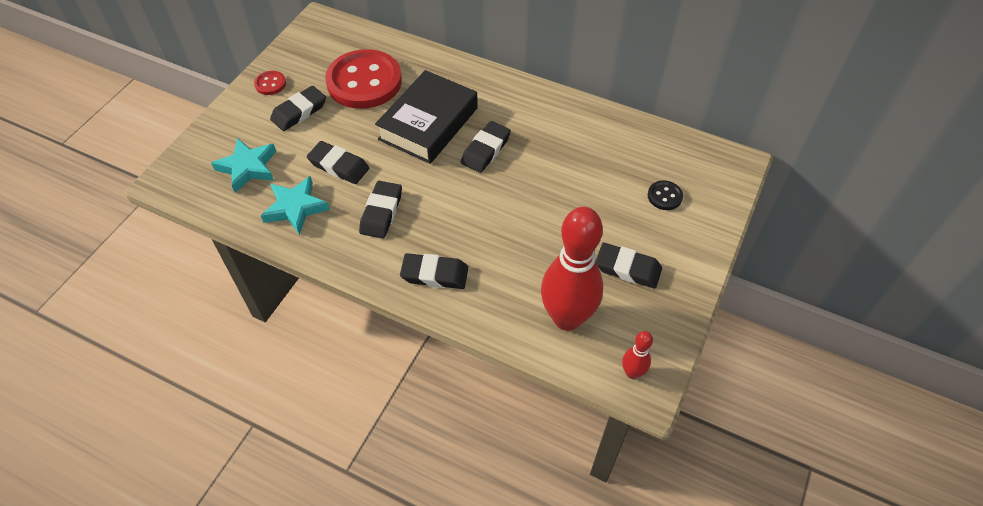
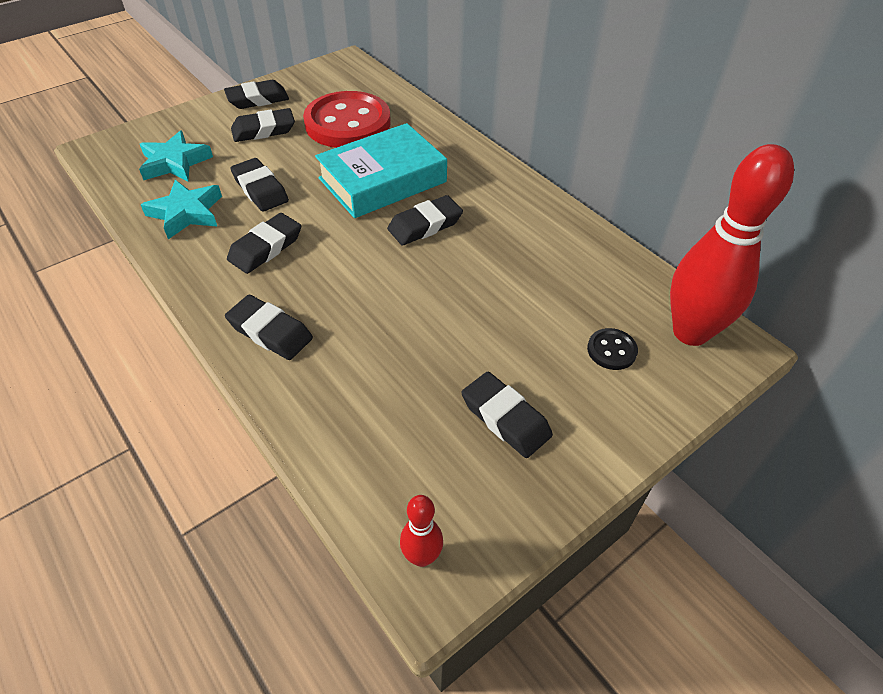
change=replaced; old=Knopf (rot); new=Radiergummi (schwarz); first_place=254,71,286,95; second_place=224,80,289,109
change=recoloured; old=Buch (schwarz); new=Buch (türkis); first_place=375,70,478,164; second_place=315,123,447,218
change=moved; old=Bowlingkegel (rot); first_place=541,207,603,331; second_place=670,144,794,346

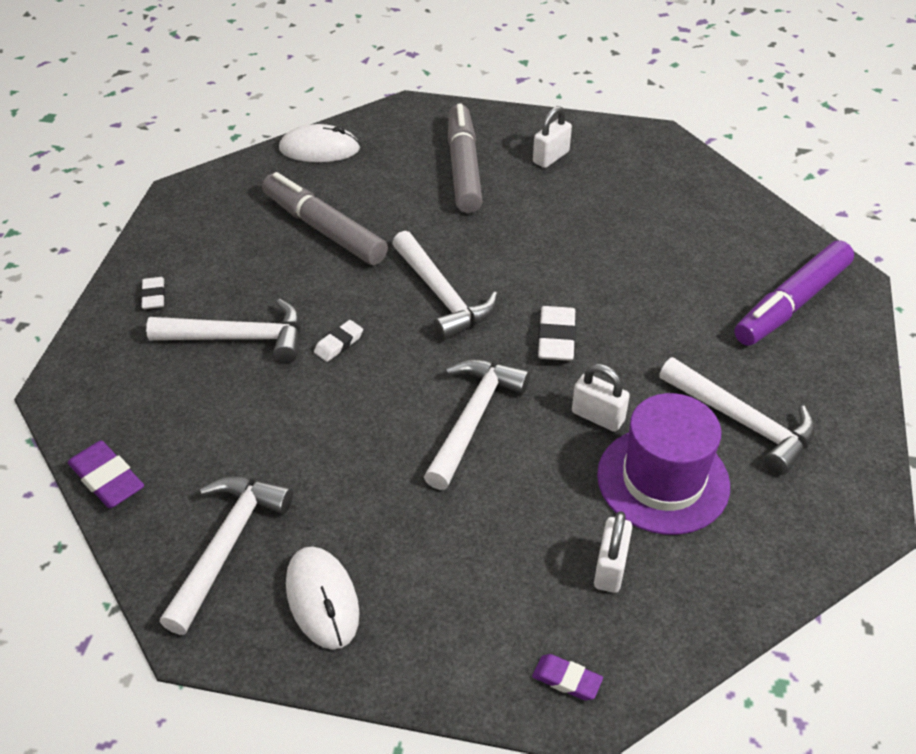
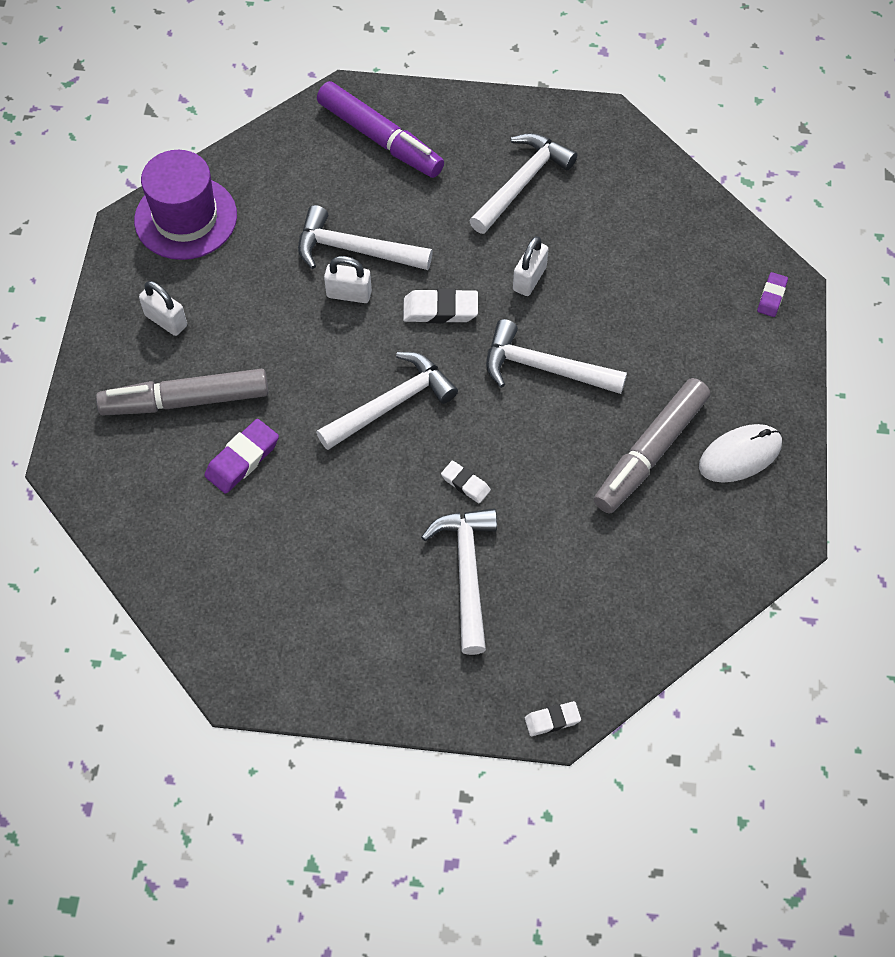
change=moved; old=Hut (lila); first_place=597,393,730,535; second_place=134,150,237,260
change=moved; old=Radiergummi (lila); first_place=68,441,144,508; second_place=204,419,279,494
change=moved; old=Hammer (weiß); first_place=160,476,293,635; second_place=298,205,433,270
change=moved; old=Vorhängeschloss (weiß); first_place=594,511,632,593; second_place=324,256,372,303
change=moved; old=Radiergummi (weiß); first_place=141,277,165,309; second_place=525,701,581,736
change=moved; old=Filzstift (grau); first_place=262,172,388,265; second_place=594,378,710,513
change=removed; old=Computermaus (weiß); first_place=279,124,360,162

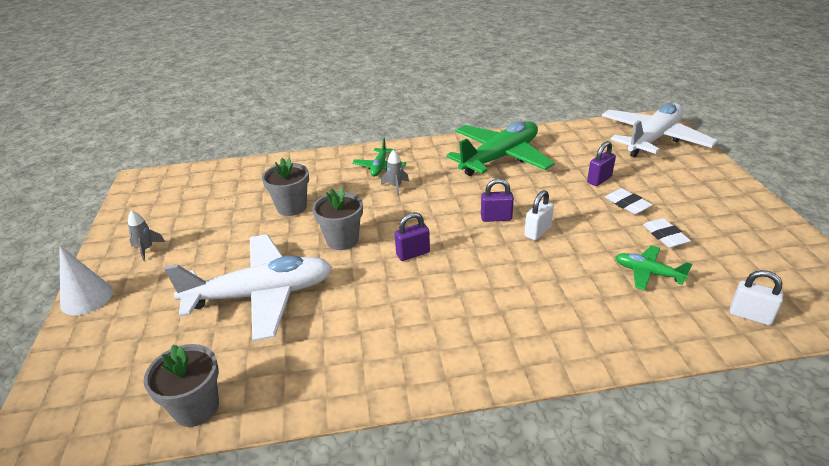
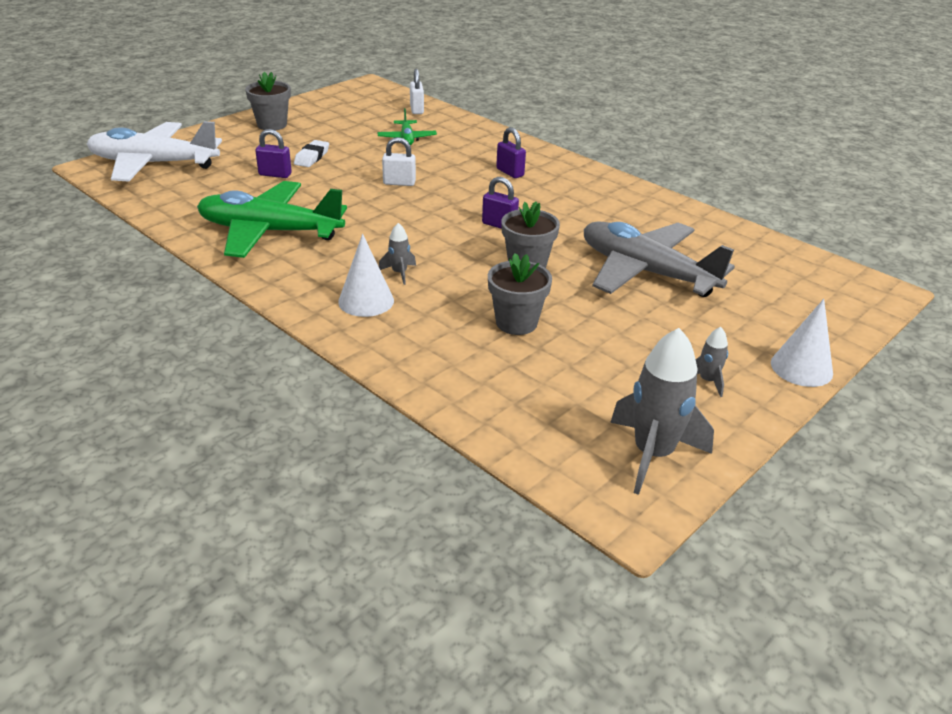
change=moved; old=Blumentopf (grau); first_place=144,344,219,427; second_place=245,72,291,130
change=replaced; old=Flugzeug (grün); new=Kegel (weiß); first_place=352,138,406,176; second_place=338,234,394,317
change=moved; old=Vorhängeschloss (lila); first_place=481,178,514,222; second_place=496,127,526,178
change=recoloured; old=Flugzeug (weiß); new=Flugzeug (grau); first_place=164,234,332,342; second_place=584,222,735,297
change=added; new=Rakete (grau); second_place=610,328,714,495
change=removed; old=Radiergummi (weiß); first_place=643,218,691,248

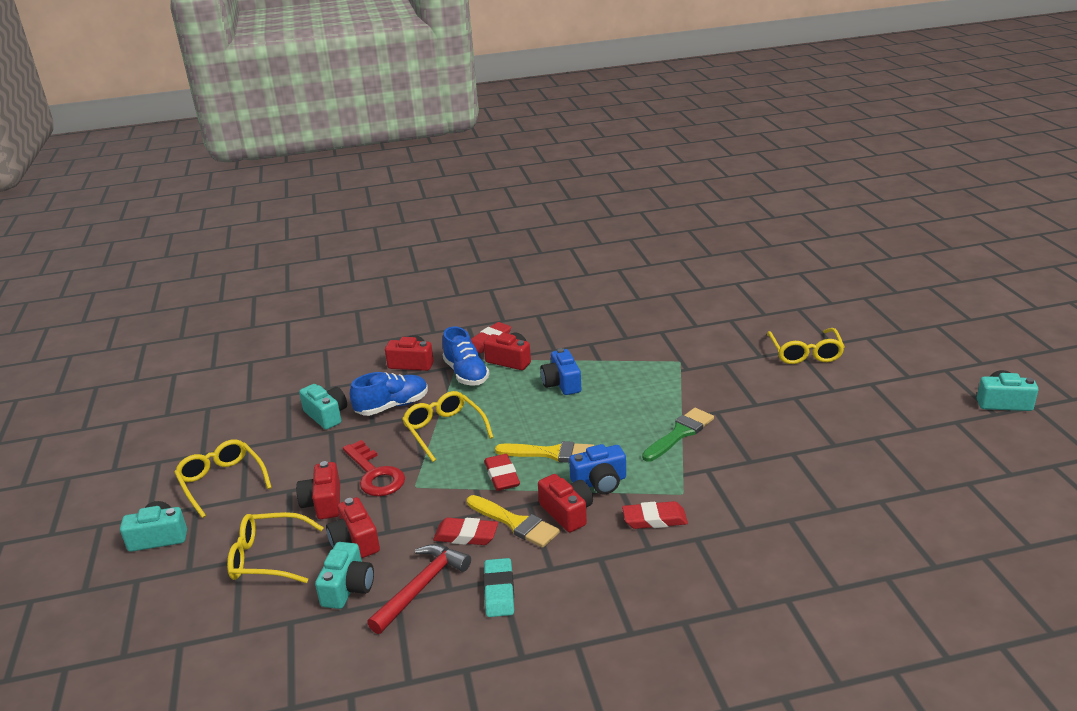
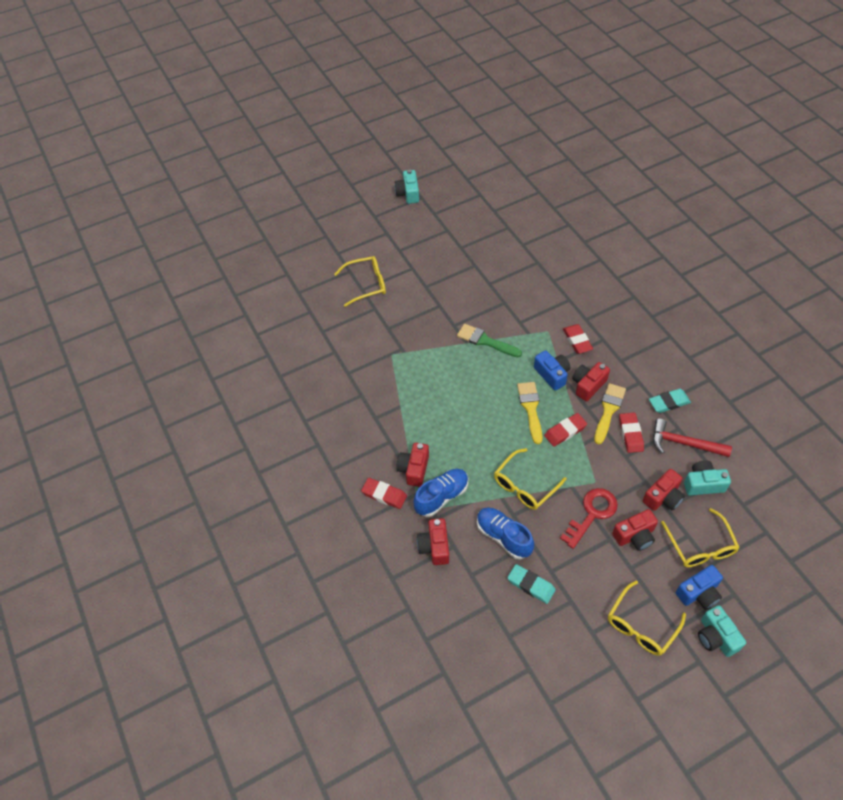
change=replaced; old=Kamera (türkis); new=Radiergummi (türkis); first_place=299,384,347,429; second_place=507,564,556,604
change=moved; old=Kamera (blau); first_place=540,348,581,395; second_place=676,565,723,610

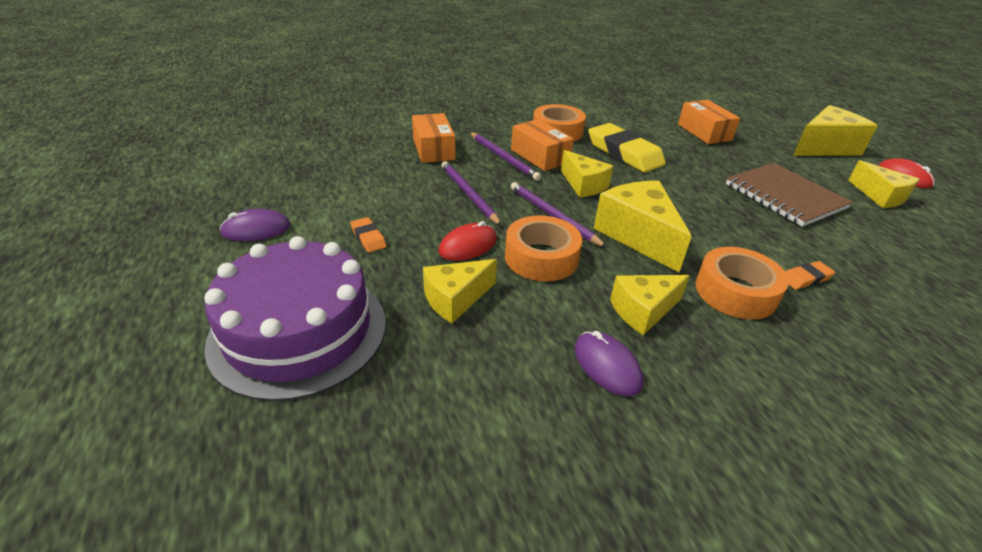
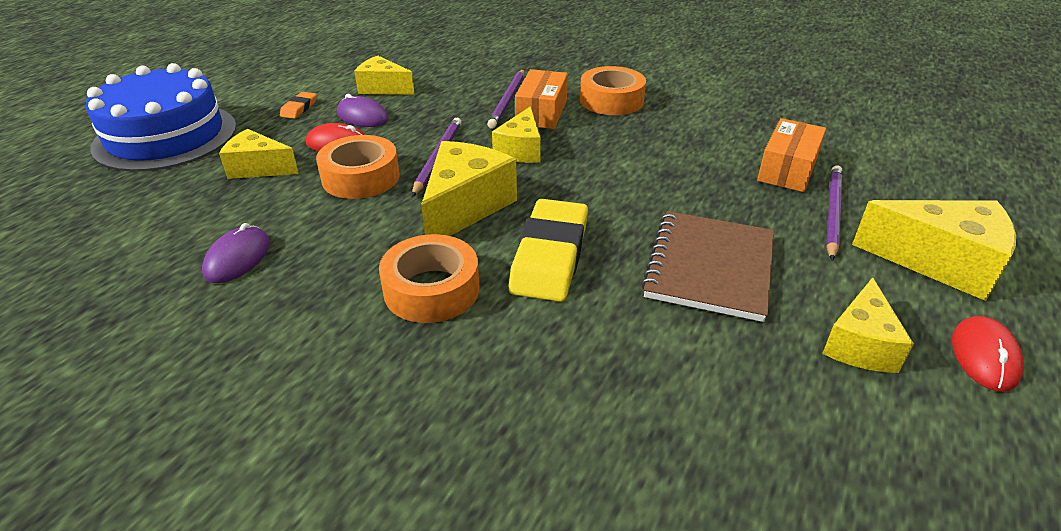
change=recoloured; old=Kuchen (lila); new=Kuchen (blau); first_place=204,236,386,401; second_place=86,63,237,172
change=moved; old=Computermaus (lila); first_place=220,209,291,241; second_place=337,94,389,127
change=moved; old=Käse (gelb); first_place=610,275,690,335; second_place=354,56,415,95
change=moved; old=Radiergummi (gelb); first_place=588,123,666,173; second_place=508,199,588,302
change=moved; old=Bleistift (lila); first_place=441,161,502,226; second_place=826,165,842,260
change=removed; old=Schachtel (orange); first_place=412,113,455,163
change=removed; old=Radiergummi (orange); first_place=786,261,835,290

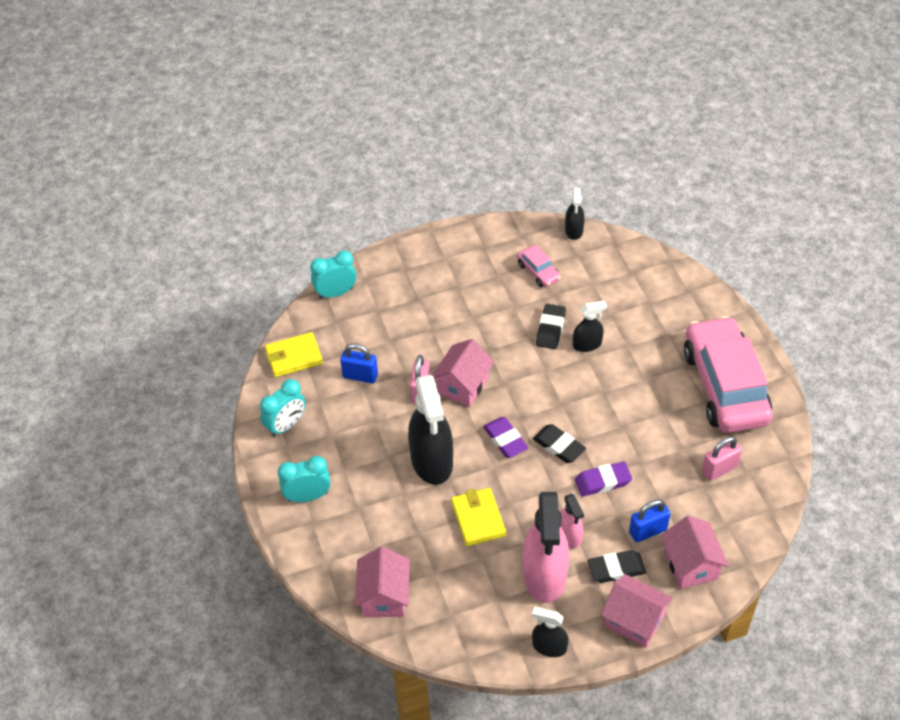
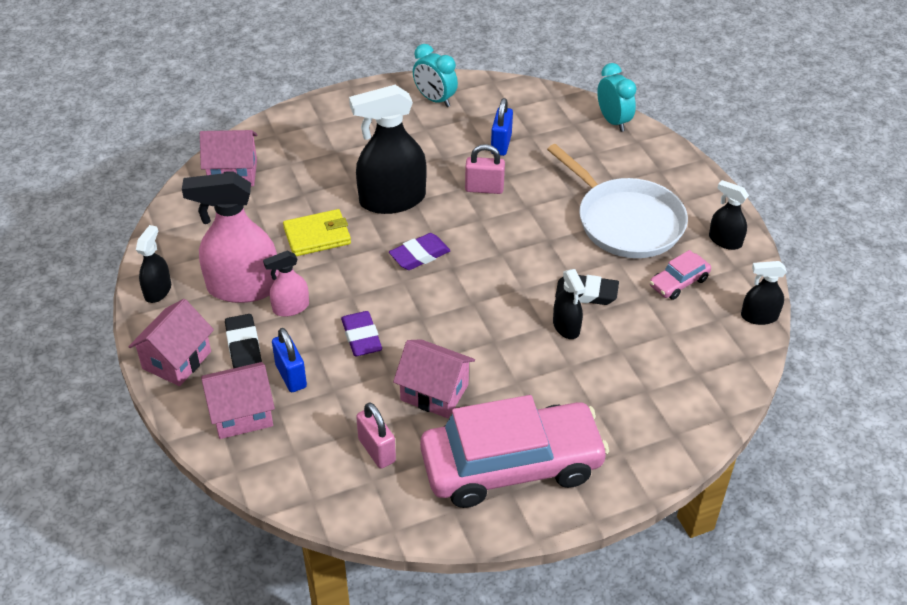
change=moved; old=Haus (rosa); first_place=432,339,494,407; second_place=393,339,475,418
change=added; new=Pfanne (weiß); second_place=547,144,688,258
change=added; new=Sprühflasche (schwarz); second_place=709,180,749,250
change=removed; old=Geldbörse (gelb); first_place=265,332,323,377
change=removed; old=Wecker (türkis); first_place=278,456,331,502
change=removed; old=Radiergummi (schwarz); first_place=533,424,586,463

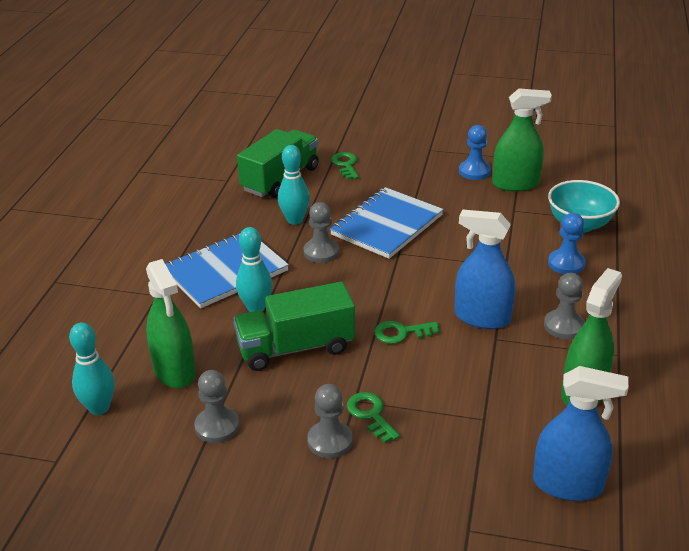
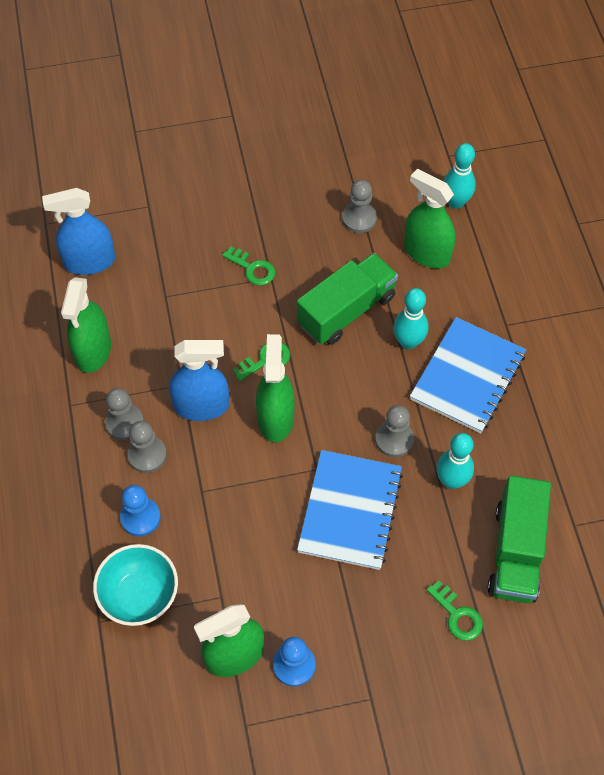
change=moved; old=Bauer (grau); first_place=307,384,353,458; second_place=127,421,167,473
change=added; new=Sprühflasche (grün); second_place=256,334,295,442

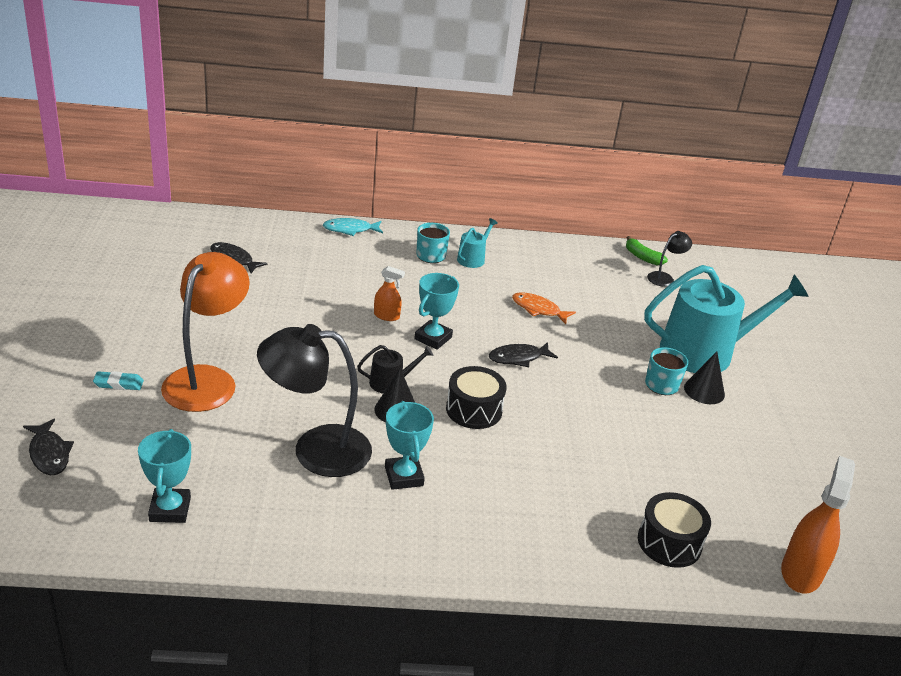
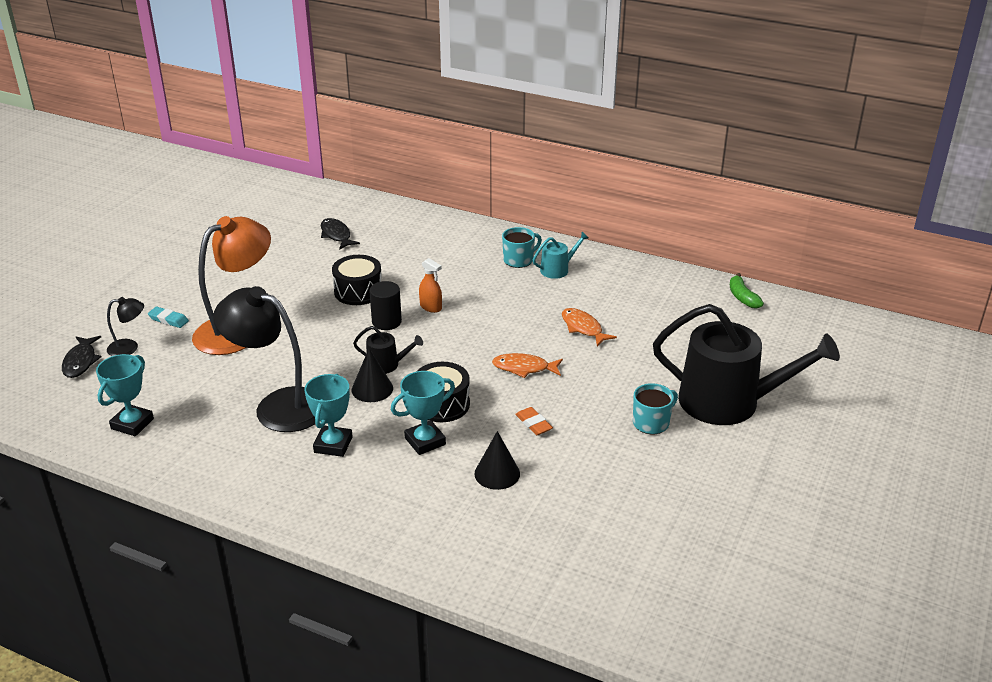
change=moved; old=Lampe (schwarz); first_place=647,231,692,287; second_place=107,297,144,356
change=moved; old=Trommel (schwarz); first_place=638,492,711,568; second_place=332,255,382,305
change=added; new=Vollzylinder (schwarz); second_place=369,281,402,330
change=moved; old=Pokal (türkis); first_place=414,273,459,350; second_place=391,371,455,455
change=moved; old=Kegel (schwarz); first_place=684,352,725,404; second_place=474,431,520,490
change=recoloured; old=Fisch (schwarz); new=Fisch (orange); first_place=489,342,558,367; second_place=492,353,563,378
change=added; new=Radiergummi (orange); second_place=515,407,553,435
change=recoloured; old=Gießkanne (türkis); new=Gießkanne (schwarz); first_place=644,265,809,373; second_place=653,304,840,425
change=removed; old=Fisch (türkis); first_place=323,218,383,236
change=removed; old=Sprühflasche (orange); first_place=781,456,855,594

